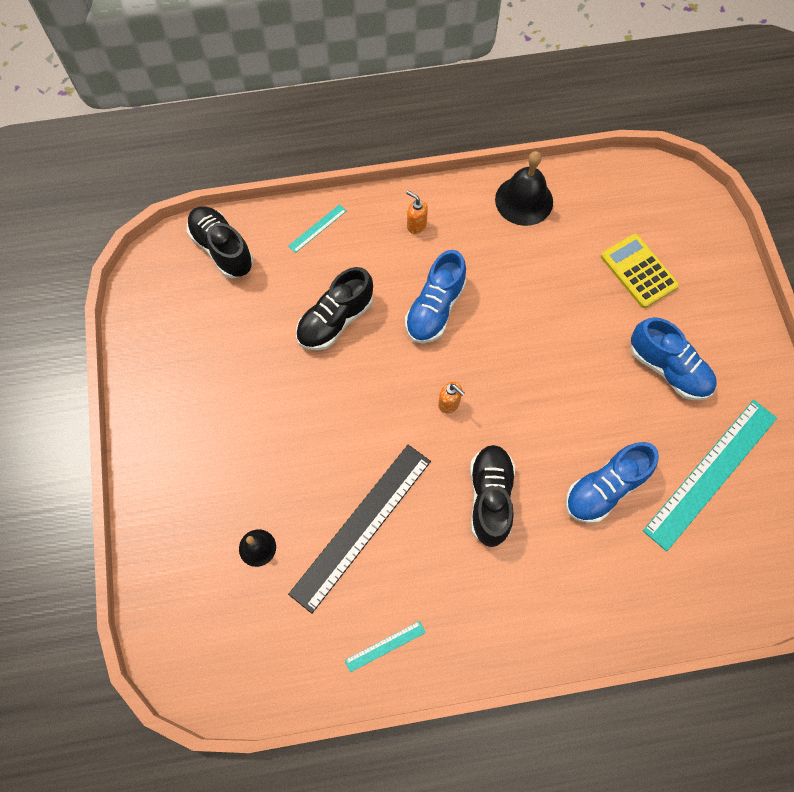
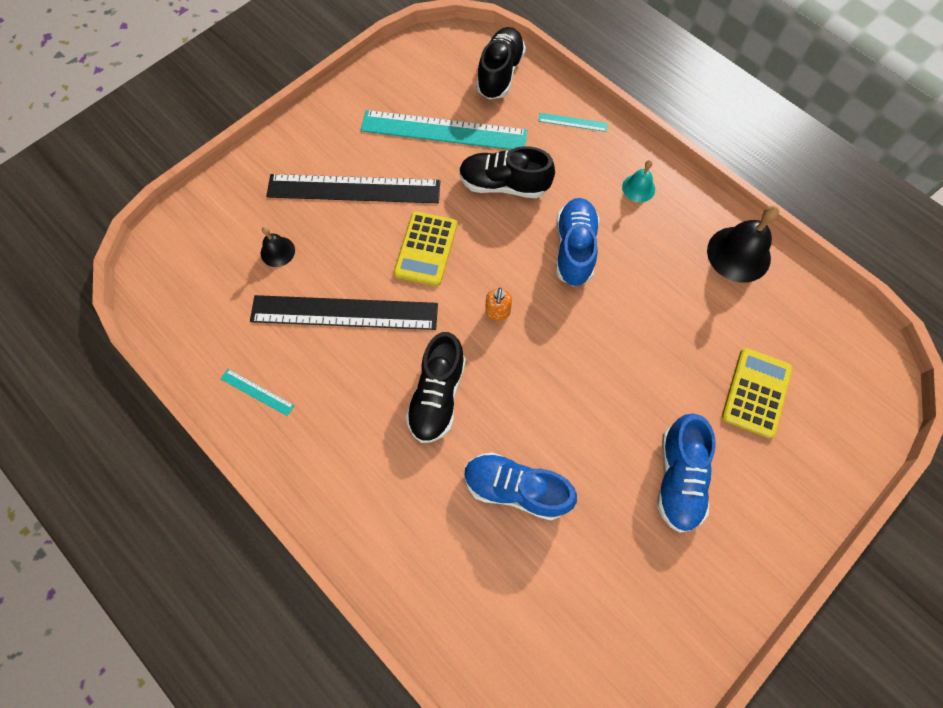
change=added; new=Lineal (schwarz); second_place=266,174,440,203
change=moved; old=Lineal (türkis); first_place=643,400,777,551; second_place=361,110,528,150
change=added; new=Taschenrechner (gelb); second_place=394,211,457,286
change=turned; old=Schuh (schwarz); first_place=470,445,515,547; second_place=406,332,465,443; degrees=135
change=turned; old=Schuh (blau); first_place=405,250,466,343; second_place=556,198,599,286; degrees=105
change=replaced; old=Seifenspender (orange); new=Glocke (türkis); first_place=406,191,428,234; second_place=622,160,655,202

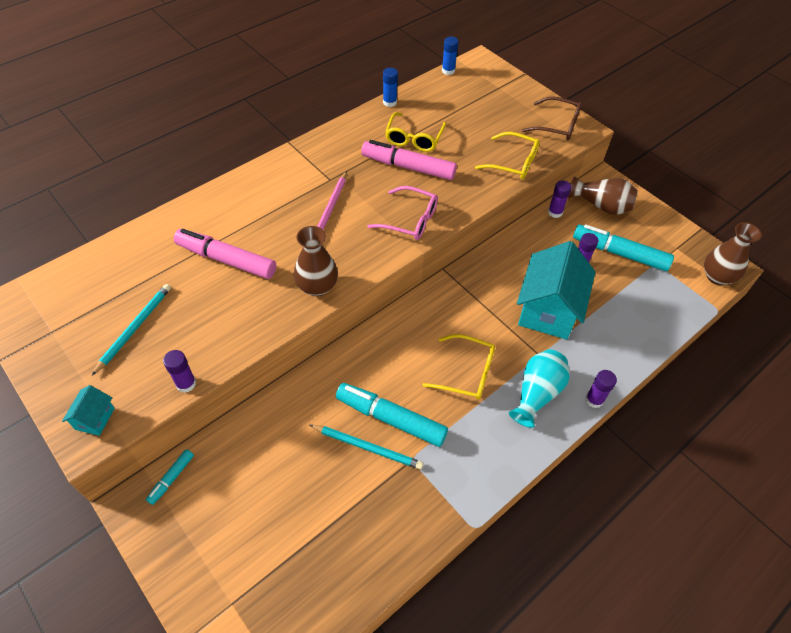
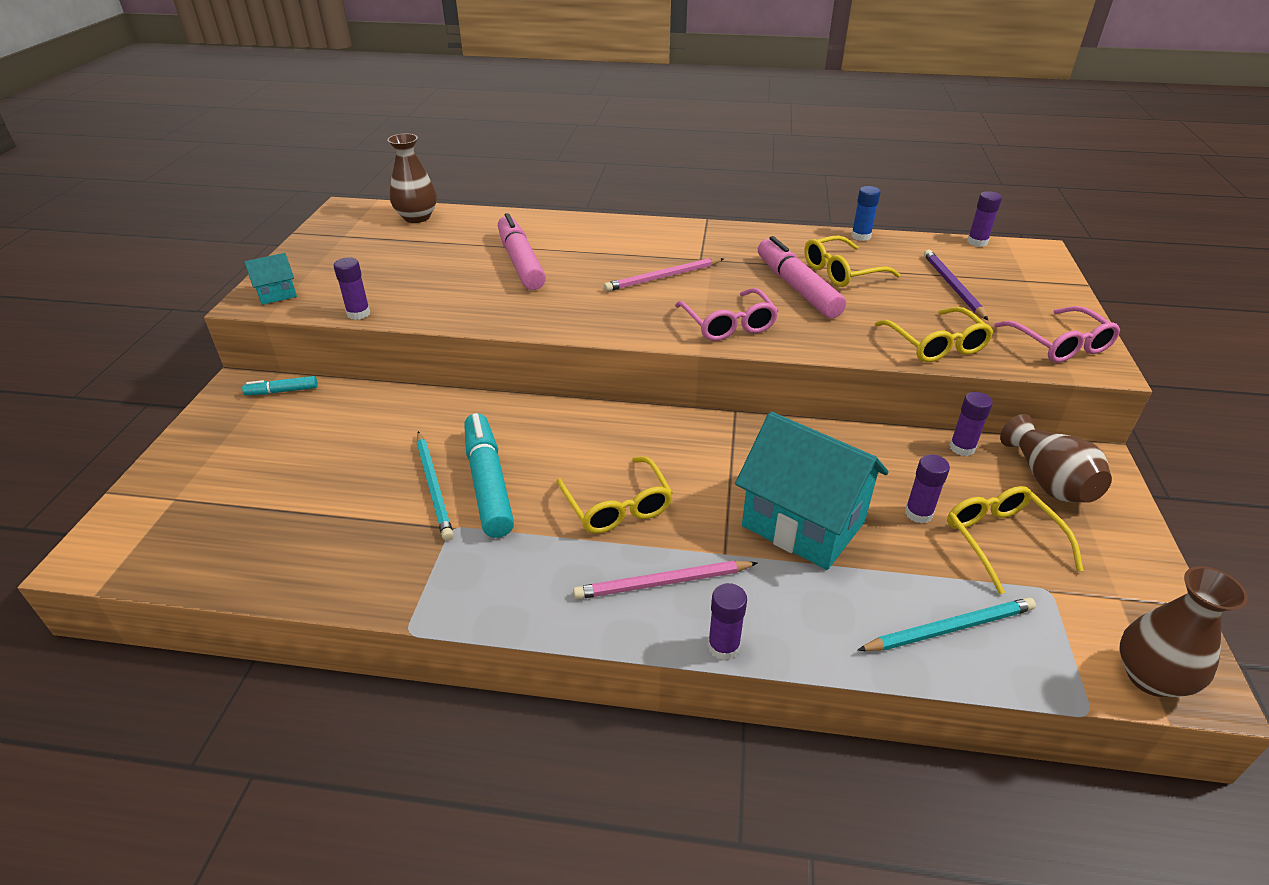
change=moved; old=Vase (braun); first_place=294,226,338,296; second_place=387,134,437,223
change=replaced; old=Vase (türkis); new=Bleistift (rosa); first_place=509,349,570,428; second_place=573,561,757,599
change=turned; old=Haus (türkis); first_place=517,241,595,340; second_place=735,412,889,570; degrees=60
change=moved; old=Bleistift (türkis); first_place=92,284,171,375; second_place=858,597,1036,651
change=added; new=Bleistift (lila); second_place=924,249,988,320
change=replaced; old=Filzstift (türkis); new=Brille (gelb); first_place=573,224,674,271; second_place=947,486,1084,594
change=recoloured; old=Klebestift (blau); new=Klebestift (lila); first_place=442,37,459,75; second_place=967,191,1002,247
change=recoloured; old=Brille (braun); new=Brille (rosa); first_place=522,96,582,140; second_place=994,306,1120,363

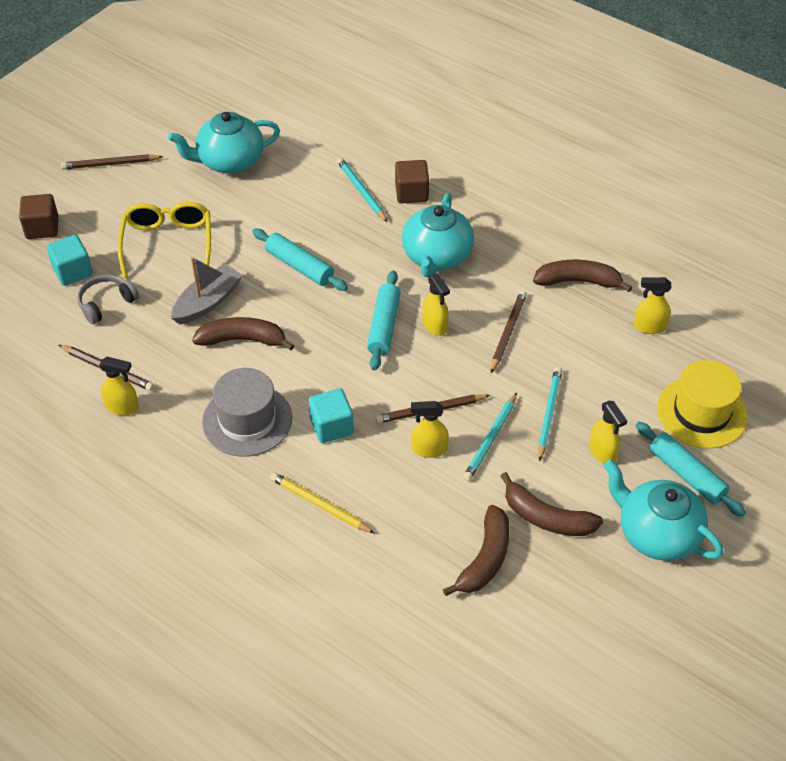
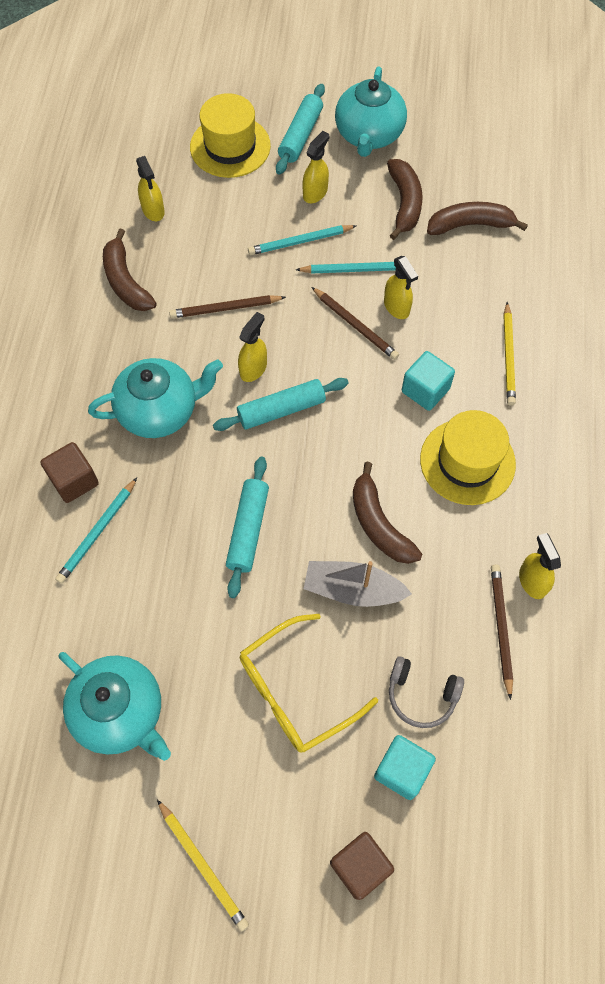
change=recoloured; old=Bleistift (braun); new=Bleistift (gelb); first_place=61,154,163,169; second_place=157,800,249,932
change=recoloured; old=Hut (grau); new=Hut (gelb); first_place=202,368,292,457; second_place=420,410,516,505

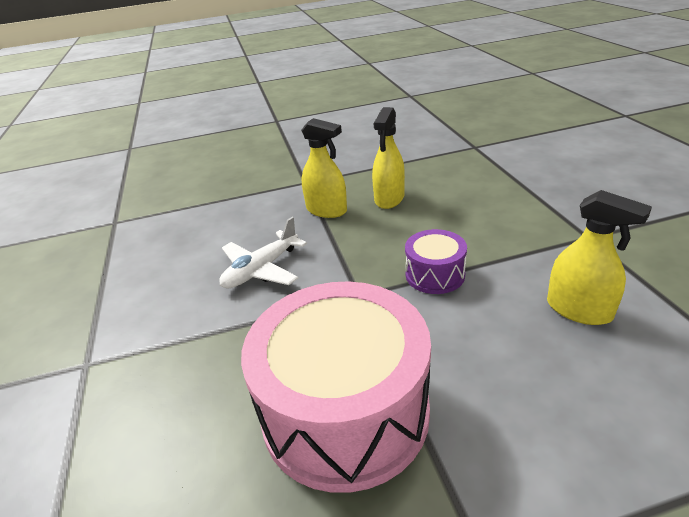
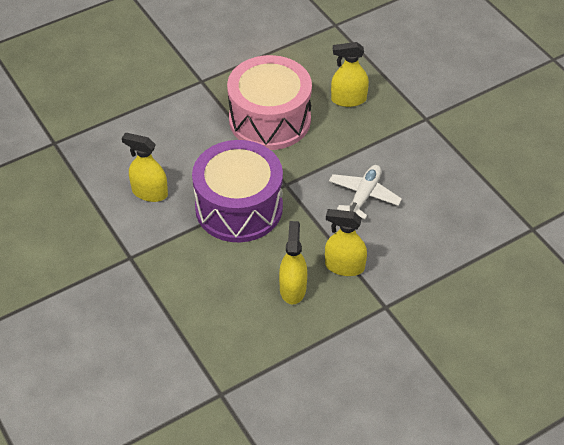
change=resized; old=Trommel (lila); first_place=405,229,467,294; second_place=192,140,283,242; factor=2.15
change=added; new=Sprühflasche (gelb); second_place=331,42,369,107

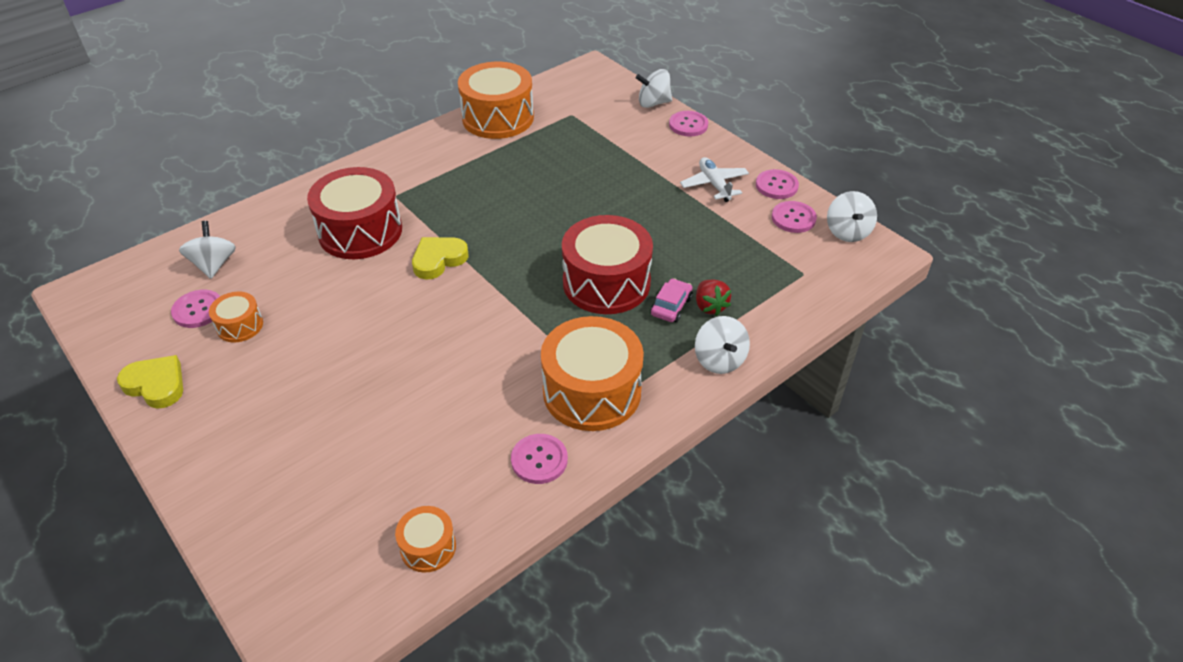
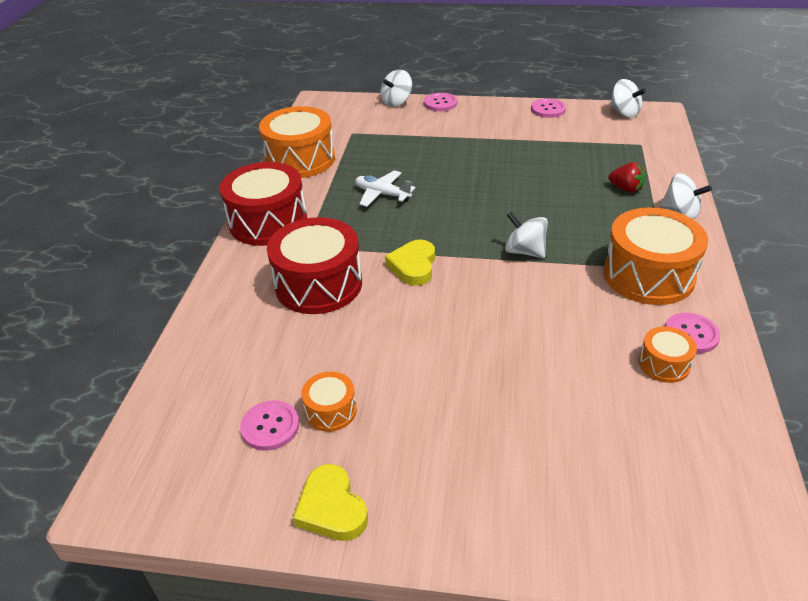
change=moved; old=Trommel (rot); first_place=562,215,653,314; second_place=220,162,307,246
change=turned; old=Herz (gelb); first_place=117,355,183,409; second_place=293,464,368,541; degrees=-105
change=moved; old=Flugzeug (weiß); first_place=680,157,749,202; second_place=355,170,416,207
change=moved; old=Kreisel (weiß); first_place=179,221,236,279; second_place=505,212,548,258
change=moved; old=Trommel (orange); first_place=395,506,456,573; second_place=639,326,697,383
change=removed; old=Auto (rosa); first_place=650,278,693,322
change=removed; old=Knopf (rosa); first_place=772,201,817,233

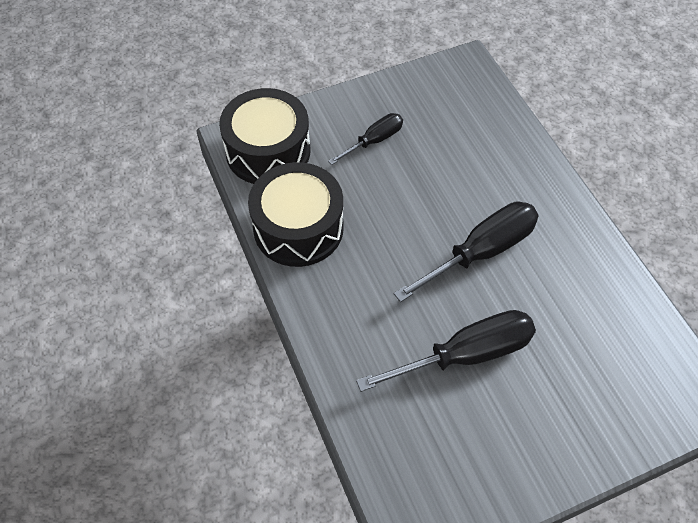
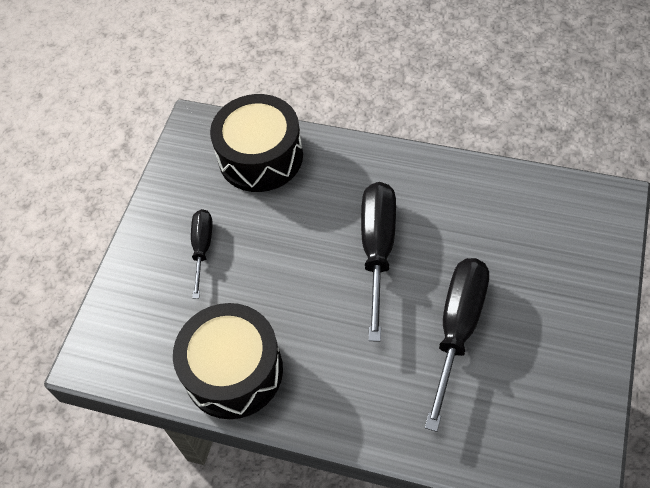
change=moved; old=Trommel (schwarz); first_place=219,88,310,184; second_place=210,94,303,192

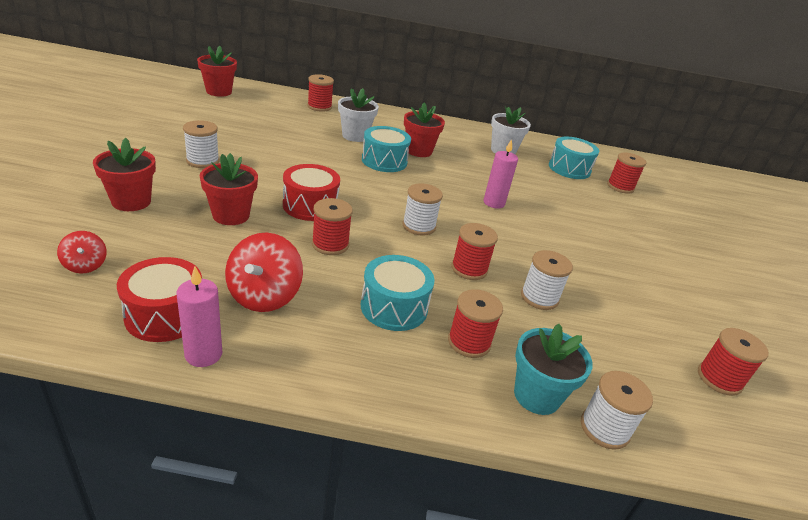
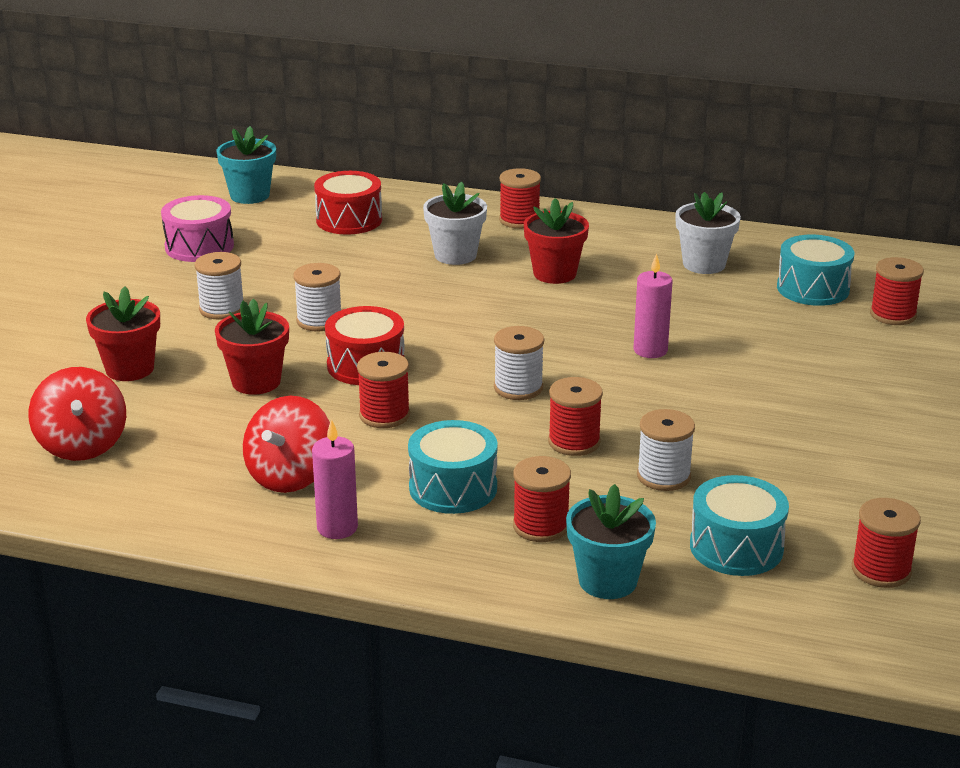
change=resized; old=Kreisel (rot); first_place=57,231,107,273; second_place=28,367,126,461; factor=1.83
change=added; new=Trommel (rosa); second_place=161,195,234,262
change=recoloured; old=Blumentopf (rot); new=Blumentopf (türkis); first_place=197,46,237,97; second_place=216,126,276,204
change=moved; old=Garnrolle (weiß); first_place=581,371,653,450; second_place=293,263,341,331
change=moved; old=Kerze (rosa); first_place=177,267,222,367; second_place=312,419,358,539
change=moved; old=Trommel (rot); first_place=117,257,202,342; second_place=314,171,382,235
change=moved; old=Garnrolle (rot); first_place=307,74,334,112; second_place=499,168,541,229
change=moved; old=Trommel (türkis); first_place=362,126,411,172; second_place=690,475,789,576

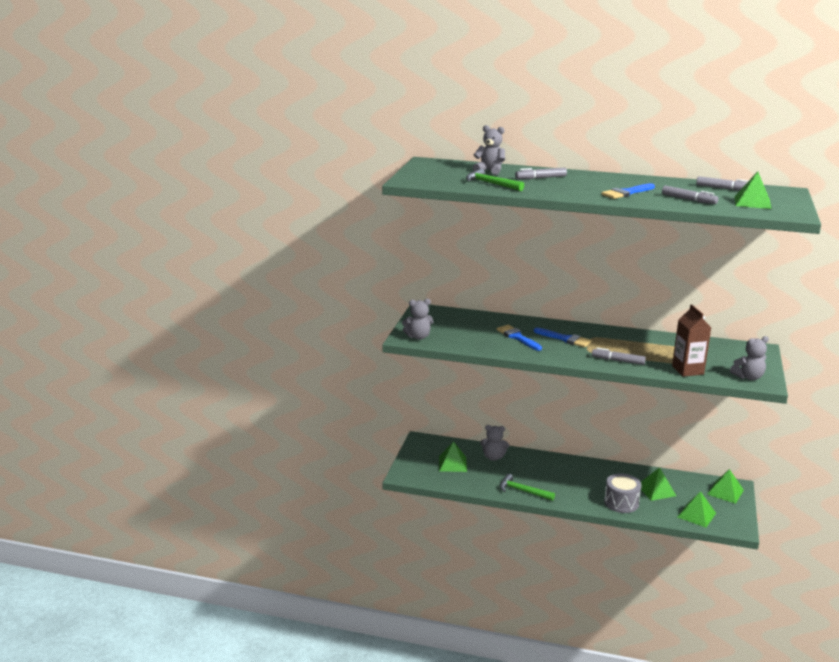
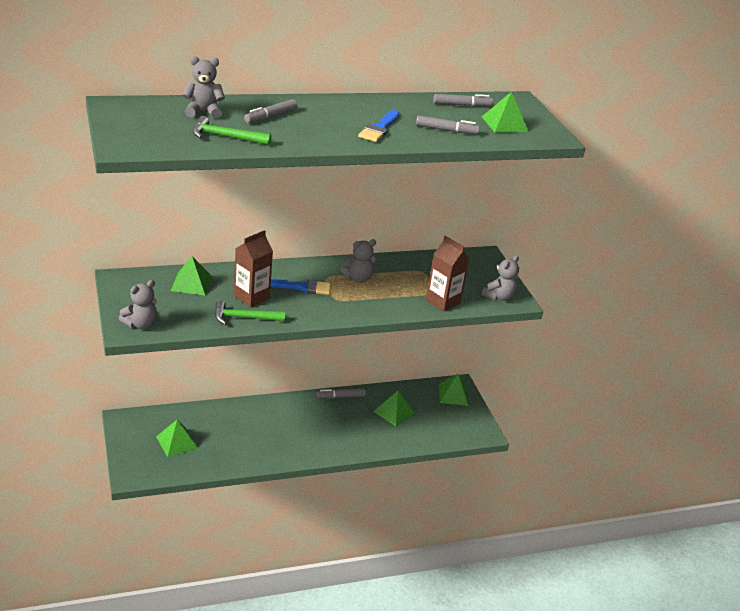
change=moved; old=Pyramide (grün); first_place=678,491,716,528; second_place=171,256,212,295
change=moved; old=Hammer (grün); first_place=500,474,555,501; second_place=215,300,285,325
change=replaced; old=Pinsel (blau); new=Getränkekarton (braun); first_place=497,325,542,351; second_place=234,230,273,307
change=moved; old=Filzstift (grau); first_place=592,348,646,365; second_place=316,388,366,399
change=moved; old=Teddybär (grau); first_place=480,425,509,461; second_place=340,239,376,283
change=removed; old=Trommel (grau); first_place=604,474,642,513

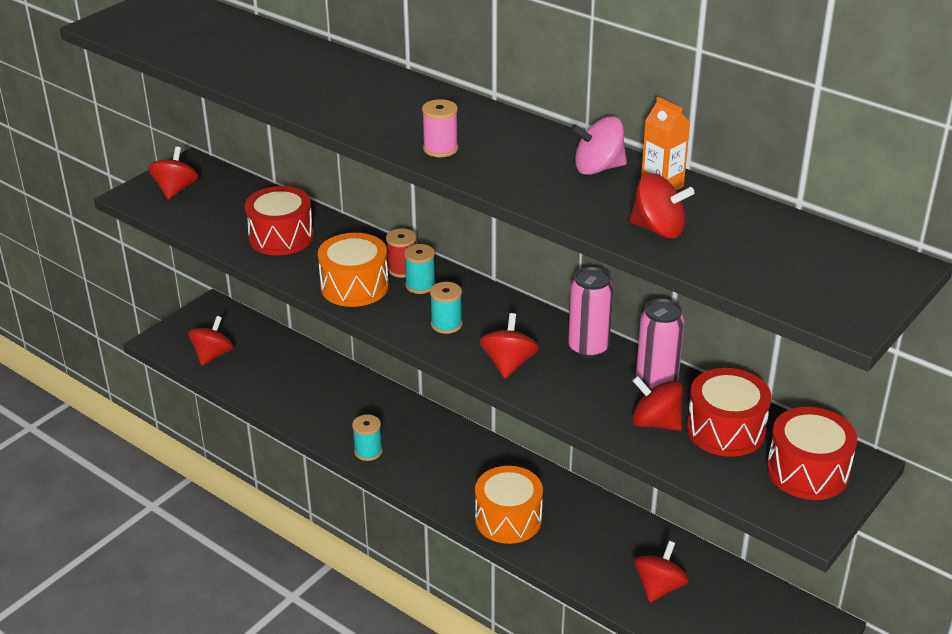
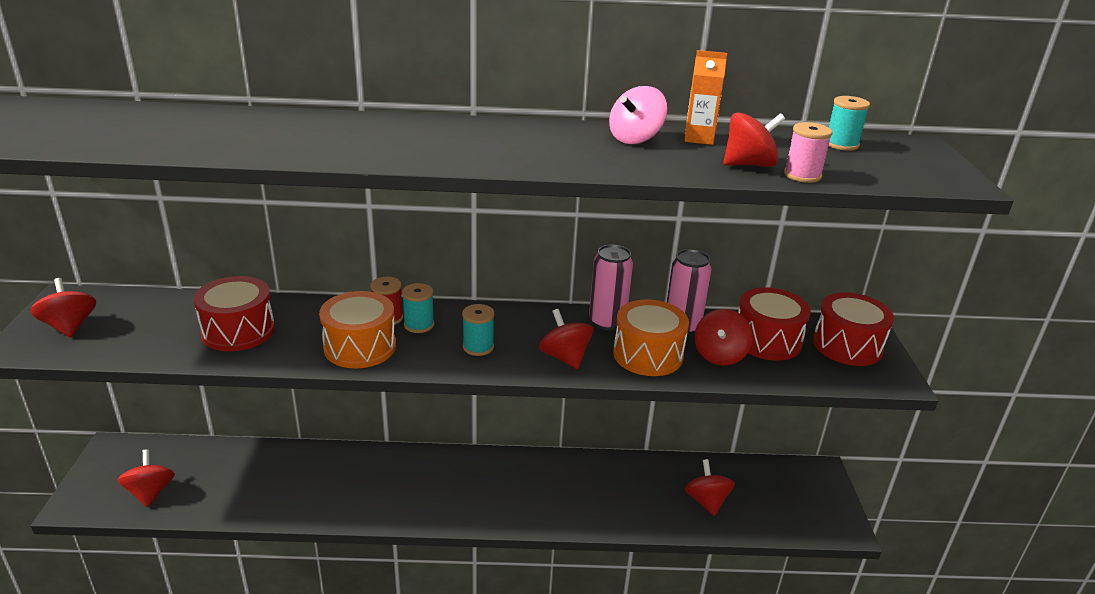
change=moved; old=Trommel (orange); first_place=475,466,543,544; second_place=613,299,689,376
change=turned; old=Kreisel (rot); first_place=632,376,683,431; second_place=694,309,753,366; degrees=-60
change=moved; old=Garnrolle (rosa); first_place=422,99,458,157; second_place=784,122,832,183
change=moved; old=Garnrolle (türkis); first_place=352,414,383,461; second_place=829,96,870,151

